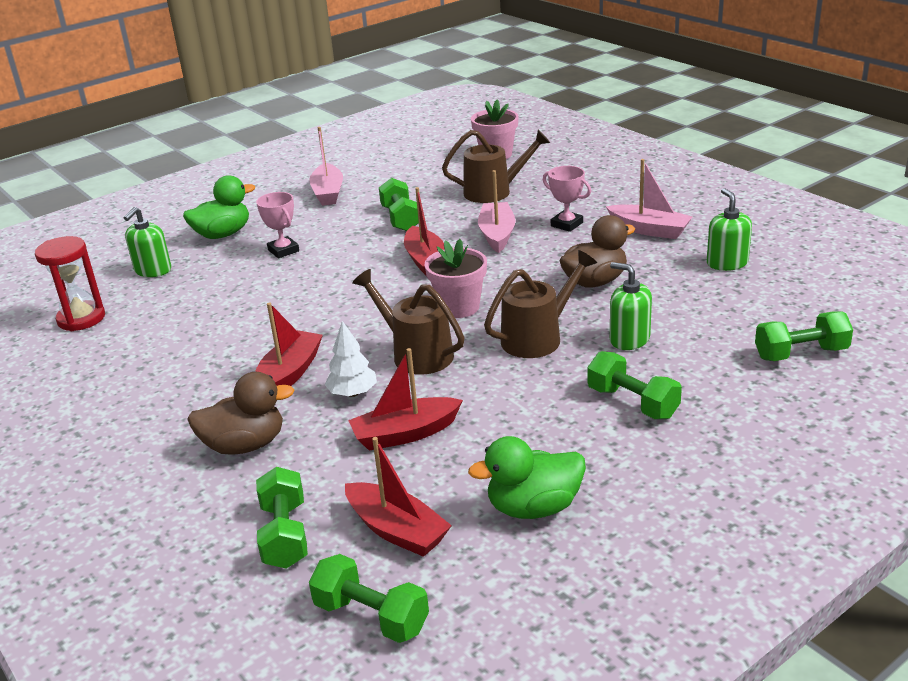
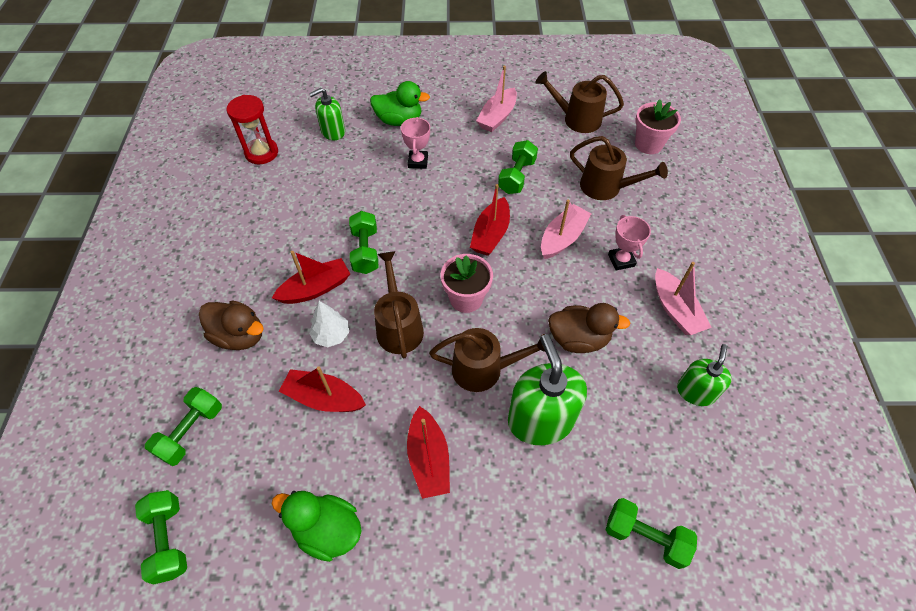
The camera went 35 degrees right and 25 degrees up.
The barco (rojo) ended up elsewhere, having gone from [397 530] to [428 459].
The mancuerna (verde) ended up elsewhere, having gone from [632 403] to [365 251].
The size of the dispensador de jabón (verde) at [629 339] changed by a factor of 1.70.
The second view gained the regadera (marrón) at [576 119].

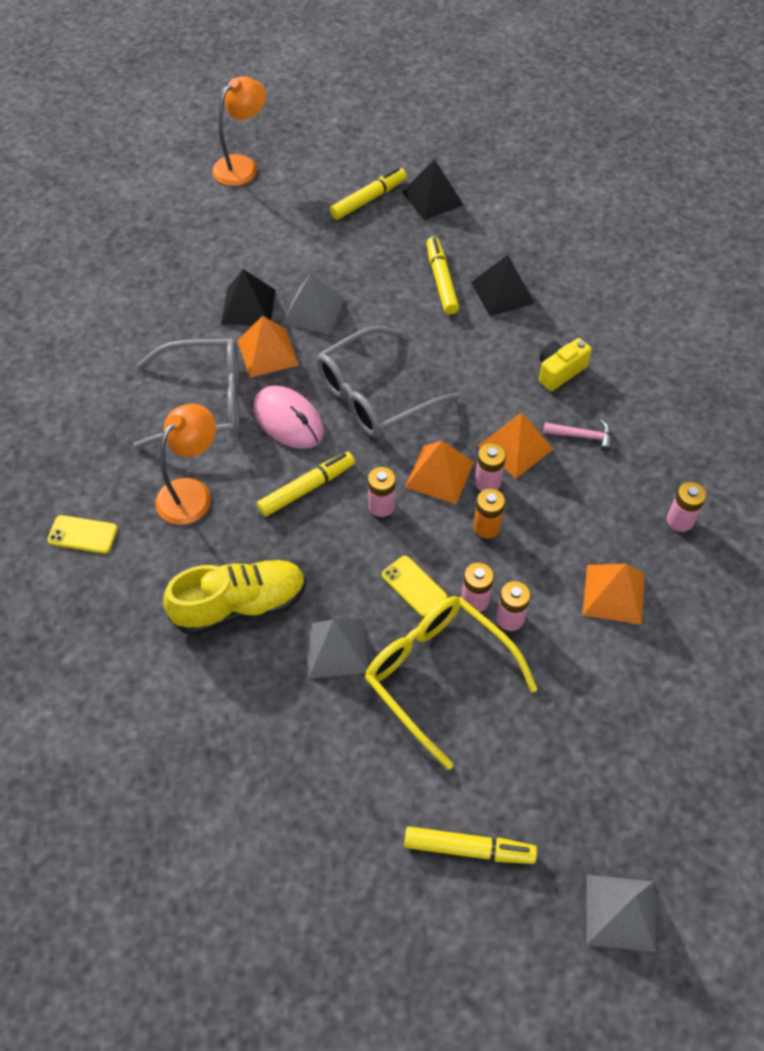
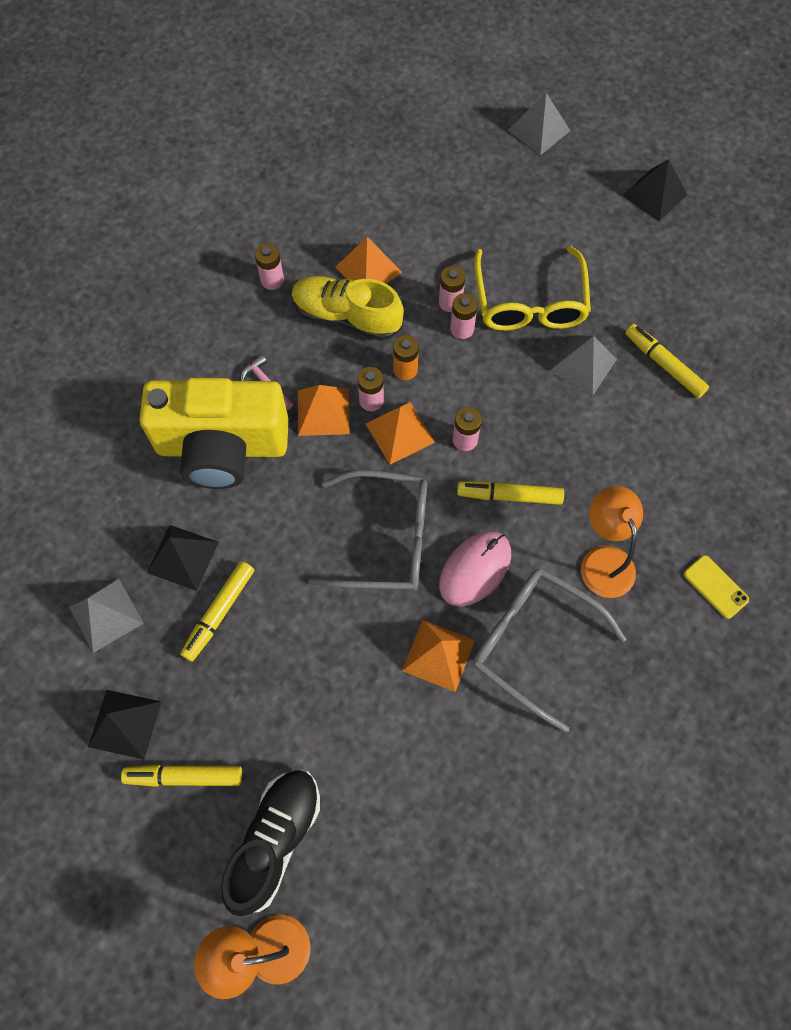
The camera went 140 degrees left and 10 degrees up.
The lámpara (naranja) at [191 493] ended up facing another way, 90 degrees clockwise from before.
The zapato (amarillo) ended up elsewhere, having gone from [240 605] to [346 317].
The pirámide (negro) ended up elsewhere, having gone from [248 306] to [655 195].
The ratón (rosa) at [288 420] ended up facing another way, 45 degrees clockwise from before.
The pirámide (gris) ended up elsewhere, having gone from [313 311] to [106 615].
The second view lost the móvil (amarillo) at [414 586].
The rotulador (amarillo) ended up elsewhere, having gone from [469 849] to [664 364].
The size of the cámara (amarillo) at [559 371] changed by a factor of 2.45.
The second view gained the zapato (negro) at [275 840].

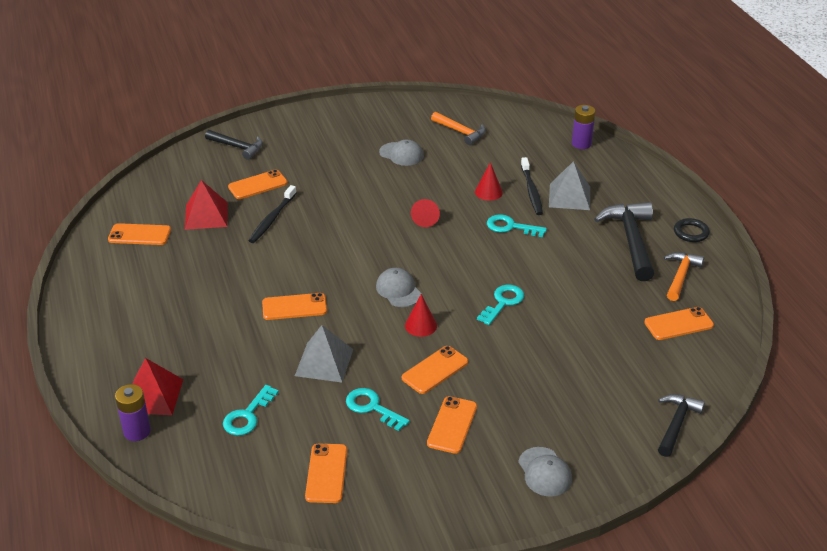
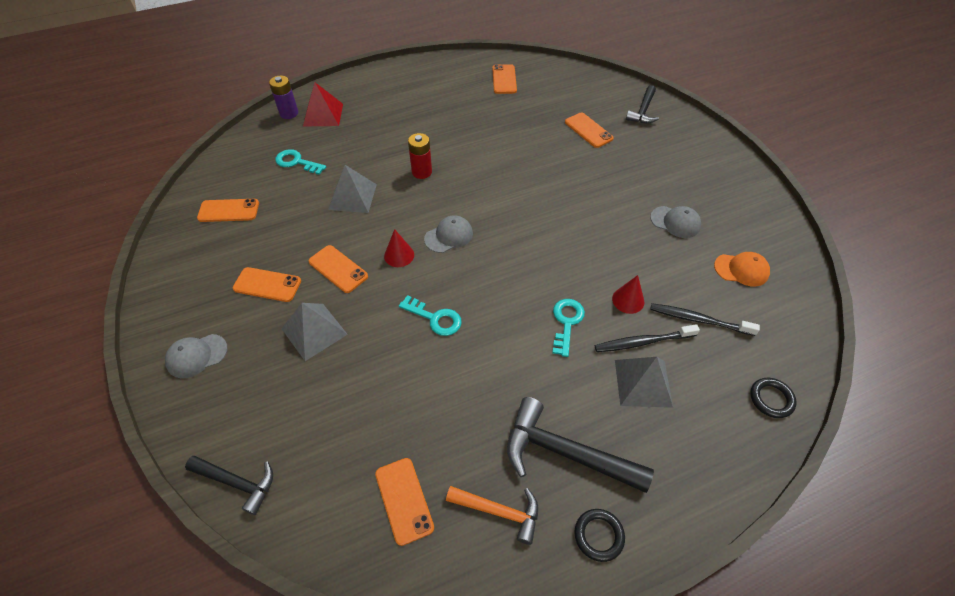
The camera went 85 degrees right and 15 degrees up.
The second view lost the pirámide (rojo) at [206 215].
The cepillo de dientes (negro) ended up elsewhere, having gone from [272 219] to [698 320].
Where the móvil (naranja) stood at [294 307], the pila (rojo) came to stand at [422 172].
The second view lost the llave (turquesa) at [372 408].
The gorra (gris) at [401 154] ended up facing another way, 90 degrees counterclockwise from before.
The second view lost the cono (rojo) at [426 218].
Where the martillo (naranja) stood at [460 132], the gorra (naranja) came to stand at [741 270].
Where the pila (morado) stood at [581 144], the anillo (negro) came to stand at [771 399].
The martillo (negro) at [631 240] ended up facing another way, 150 degrees counterclockwise from before.
The second view gained the pirámide (gris) at [314 331].

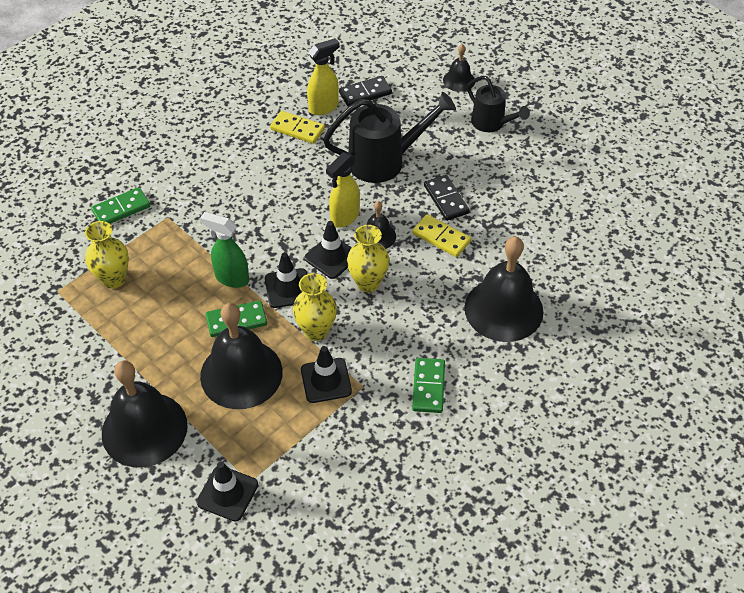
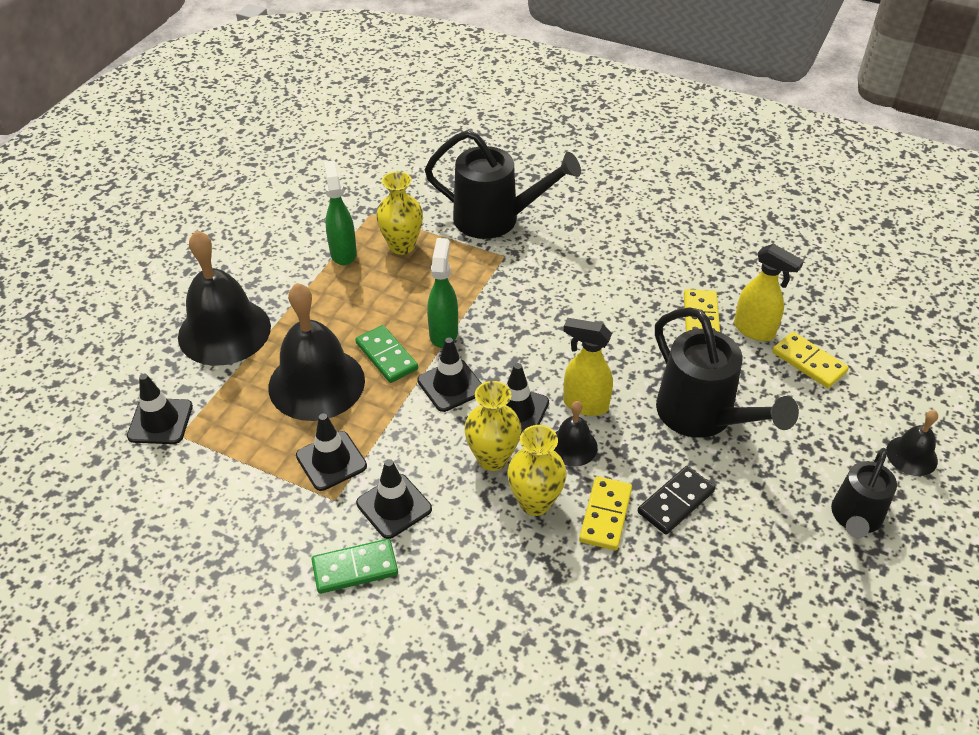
The camera went 70 degrees right and 5 degrees down.
Where the ficha de dominó (verde) stood at [121 209], the regadera (negro) came to stand at [496 219].
The florero (amarillo) ended up elsewhere, having gone from [316 331] to [535 502].
What was the ficha de dominó (negro) at [365 93] turned into the ficha de dominó (amarillo) at [808 362].
The second view lost the campana (negro) at [503 309].
The second view gained the pulverizador (verde) at [343 253].
The second view gained the cono de tráfico (negro) at [394 506].

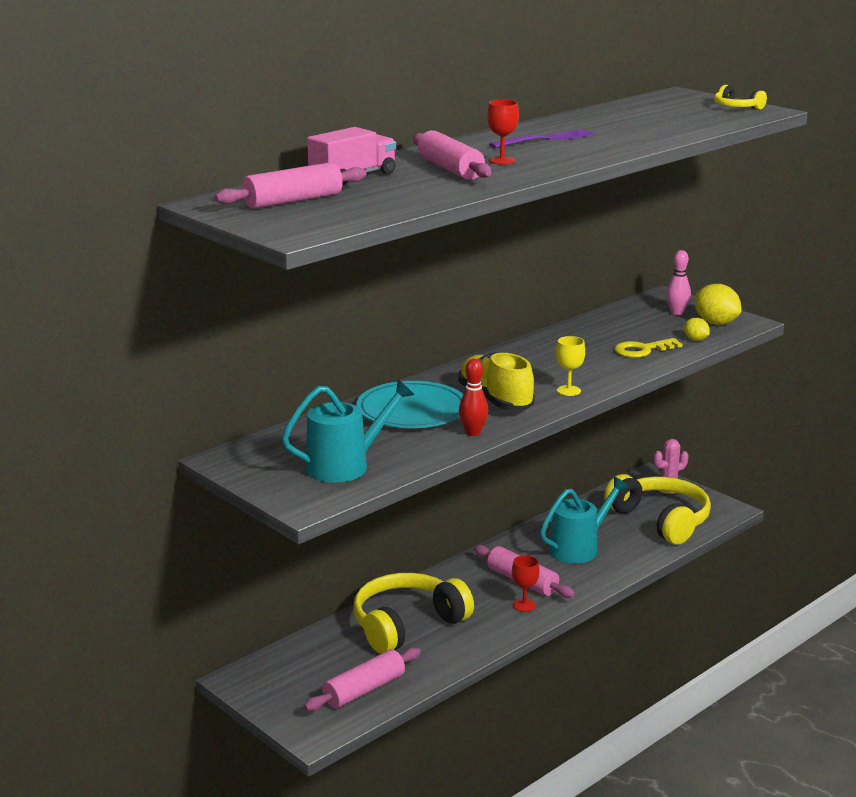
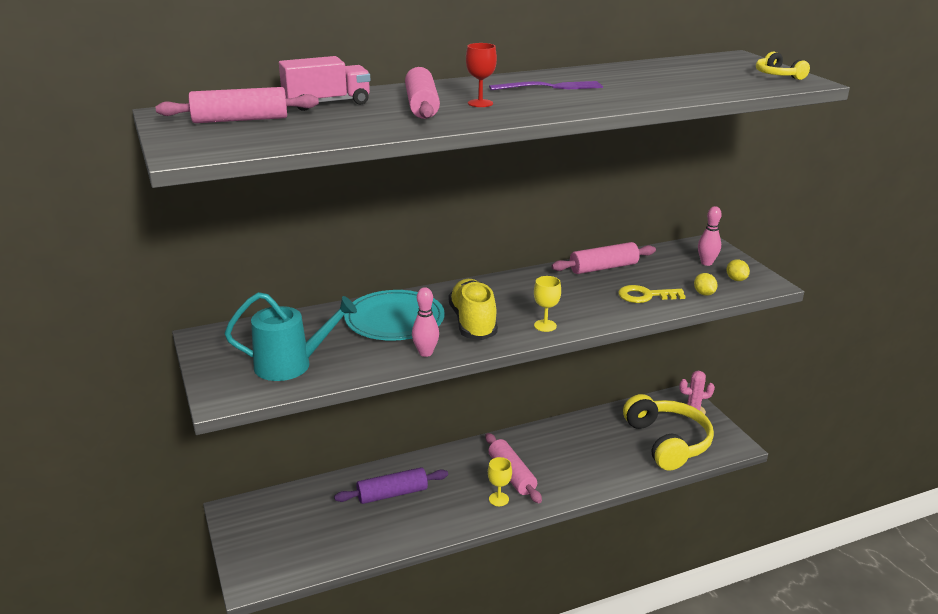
The camera went 20 degrees right and 5 degrees up.
The rodillo (rosa) ended up elsewhere, having gone from [364 690] to [603 268].
Where the auriculares (amarillo) stood at [407 625], the rodillo (morado) came to stand at [392 494].
What was the bolo (rojo) at [473 433] turned into the bolo (rosa) at [425 353].
What was the copa (rojo) at [524 605] turned into the copa (amarillo) at [498 499].
The second view lost the regadera (turquesa) at [579 548].
The size of the limón (amarillo) at [715 323] changed by a factor of 0.55.

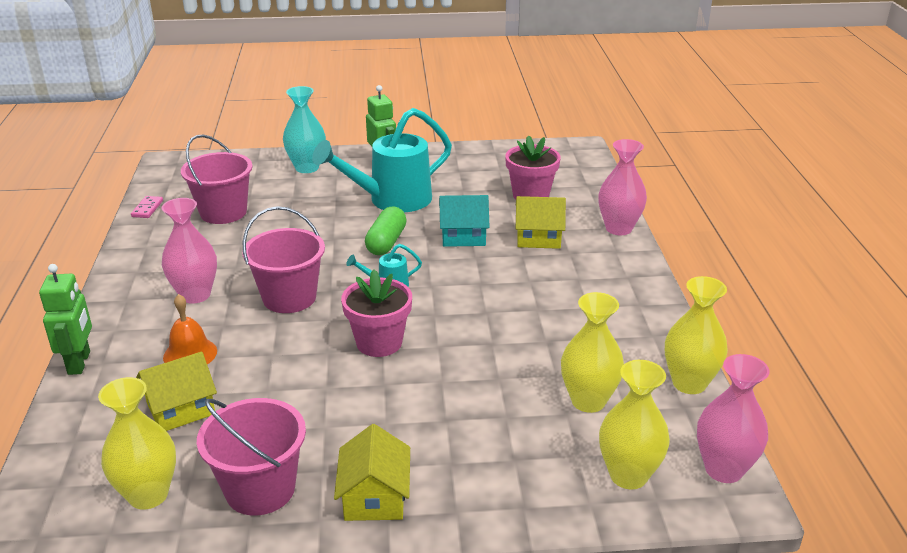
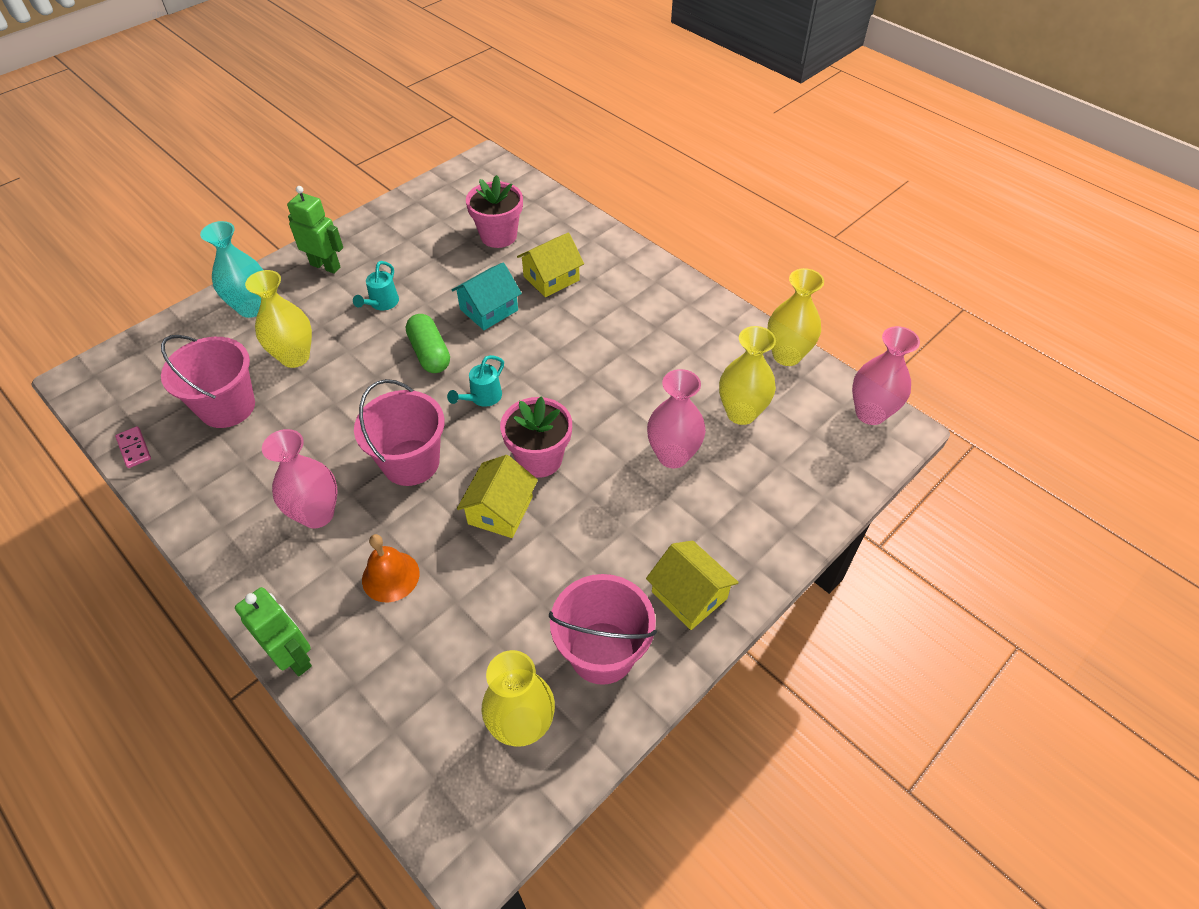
The camera went 40 degrees left and 20 degrees up.
The casa (amarillo) ended up elsewhere, having gone from [181 408] to [500 510].
The size of the regadera (turquesa) at [392 200] changed by a factor of 0.43.
The florero (rosa) ended up elsewhere, having gone from [618 228] to [673 456].
The florero (amarillo) ended up elsewhere, having gone from [628 475] to [295 357].

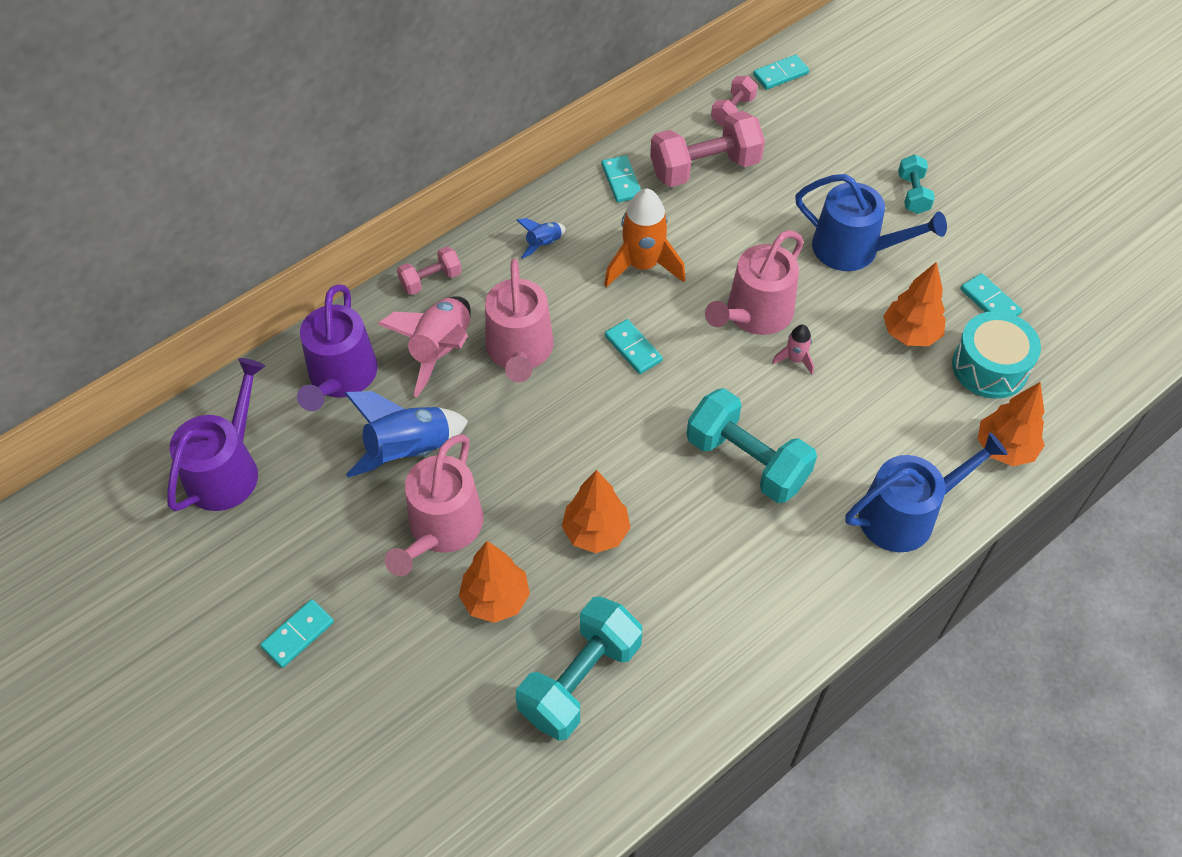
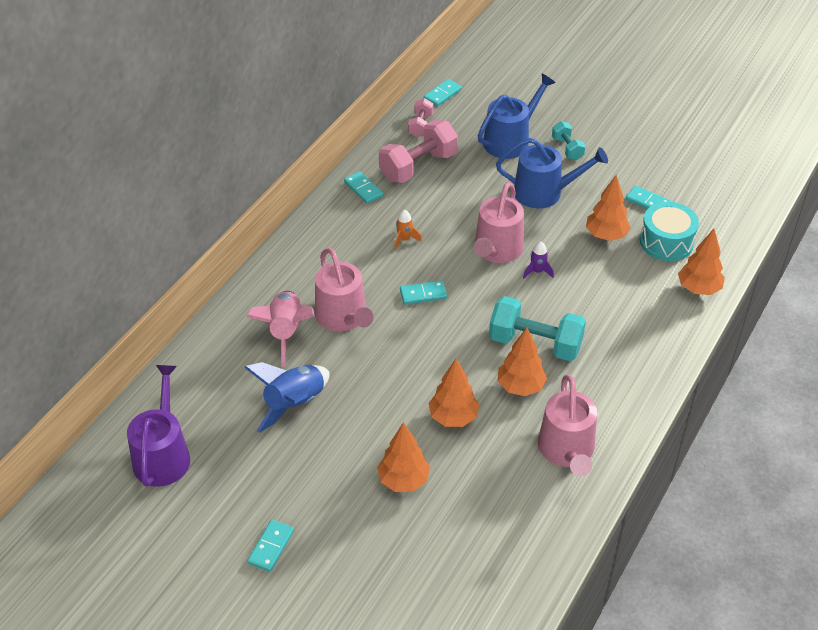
The camera went 20 degrees left and 10 degrees down.
The second view lost the regadera (morado) at [341 377].
The regadera (rosa) ended up elsewhere, having gone from [442 528] to [567 450].
The second view lost the mancuerna (rosa) at [431 280].
The second view lost the mancuerna (turquesa) at [580 680].
The second view lost the cohete (azul) at [543 244].
The size of the cohete (naranja) at [642 265] changed by a factor of 0.50.
The ficha de dominó (turquesa) at [633 348] ended up facing another way, 45 degrees counterclockwise from before.
What was the cohete (rosa) at [795 359] turned into the cohete (morado) at [537 271].
The regadera (azul) ended up elsewhere, having gone from [905 514] to [510 140].
The second view gained the árbol (naranja) at [520 386].

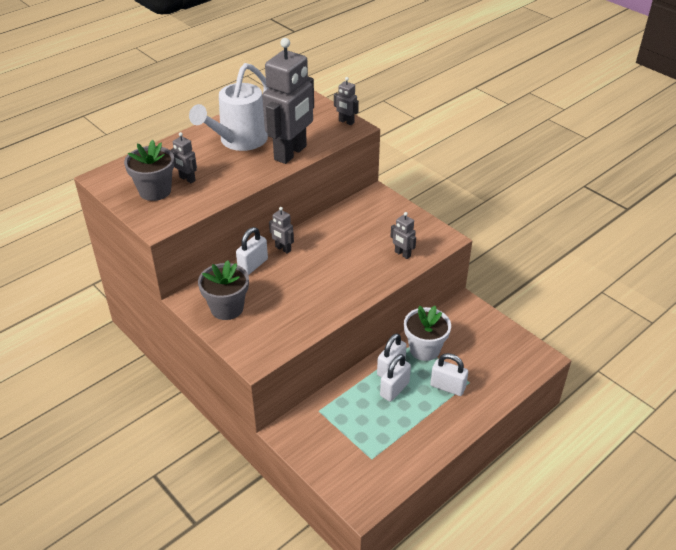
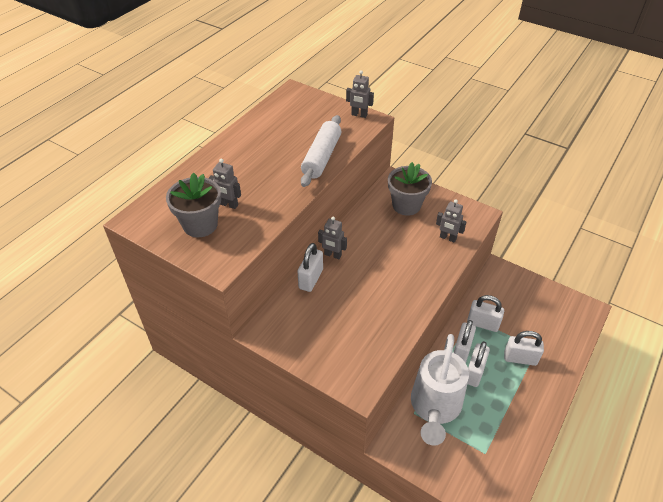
The camera went 15 degrees left and 5 degrees up.
The regadera (blanco) ended up elsewhere, having gone from [239 141] to [435 407].
The maceta (gris) ended up elsewhere, having gone from [227 308] to [406 205].
Where the robot (gris) stood at [291 153], the rodillo (blanco) came to stand at [321 157].
Where the maceta (blanco) stood at [424 349], the candado (blanco) came to stand at [482 324].

